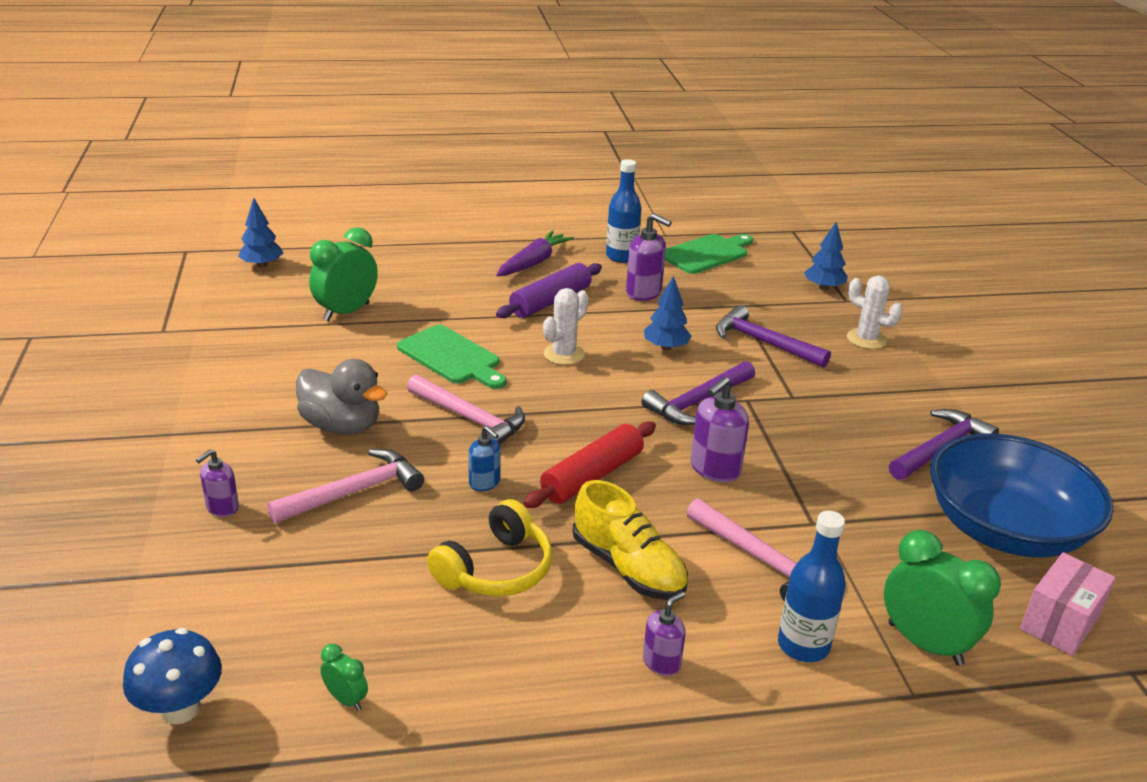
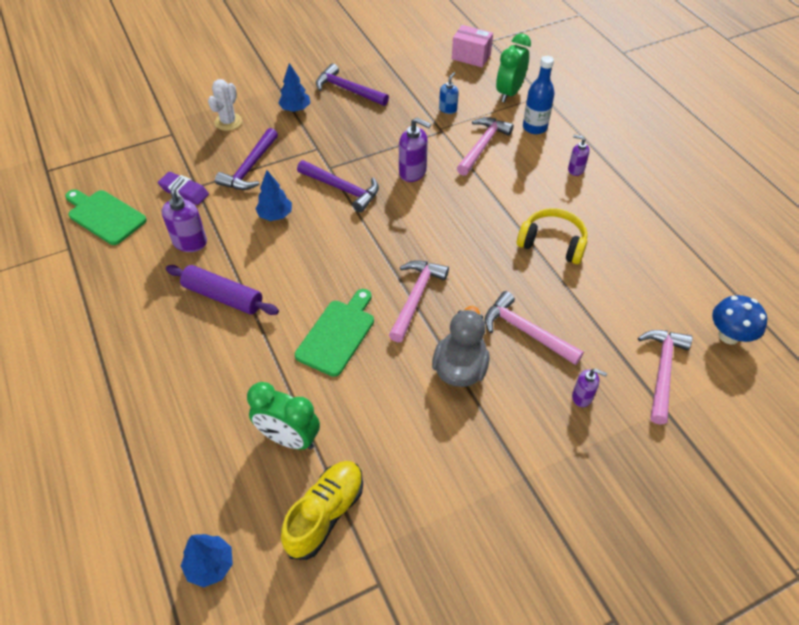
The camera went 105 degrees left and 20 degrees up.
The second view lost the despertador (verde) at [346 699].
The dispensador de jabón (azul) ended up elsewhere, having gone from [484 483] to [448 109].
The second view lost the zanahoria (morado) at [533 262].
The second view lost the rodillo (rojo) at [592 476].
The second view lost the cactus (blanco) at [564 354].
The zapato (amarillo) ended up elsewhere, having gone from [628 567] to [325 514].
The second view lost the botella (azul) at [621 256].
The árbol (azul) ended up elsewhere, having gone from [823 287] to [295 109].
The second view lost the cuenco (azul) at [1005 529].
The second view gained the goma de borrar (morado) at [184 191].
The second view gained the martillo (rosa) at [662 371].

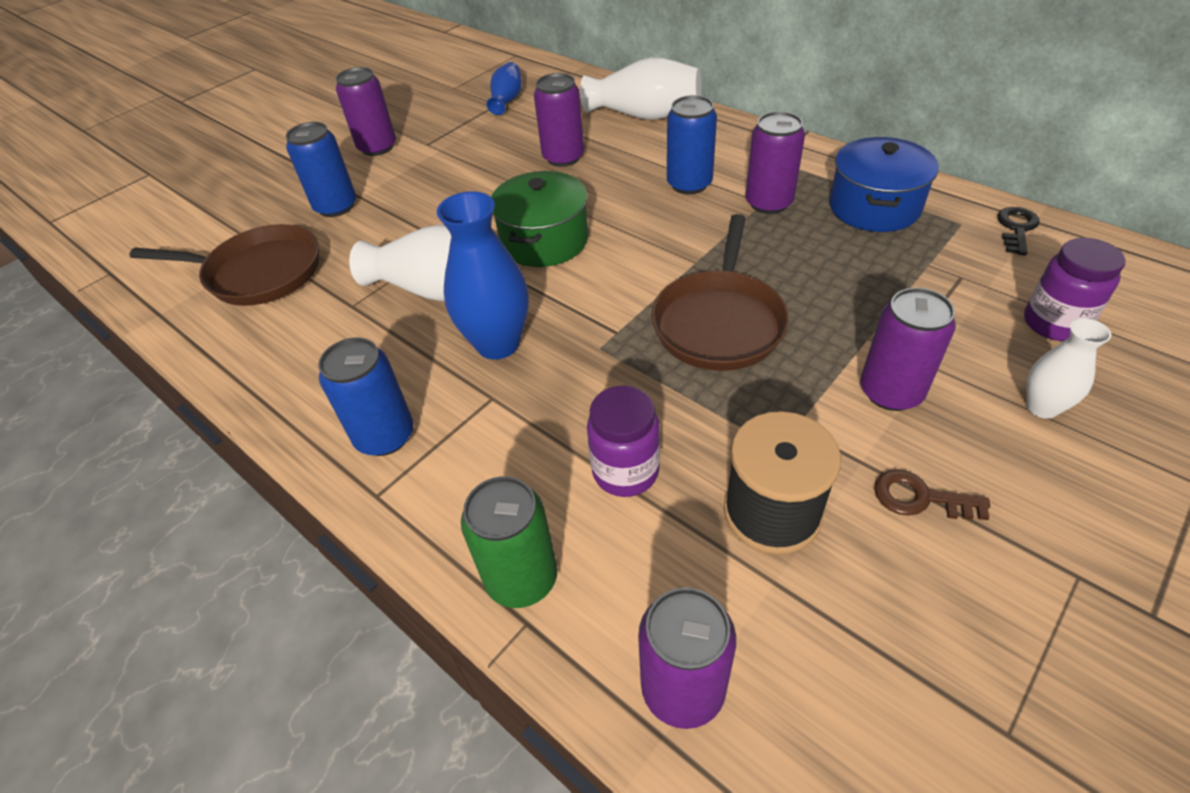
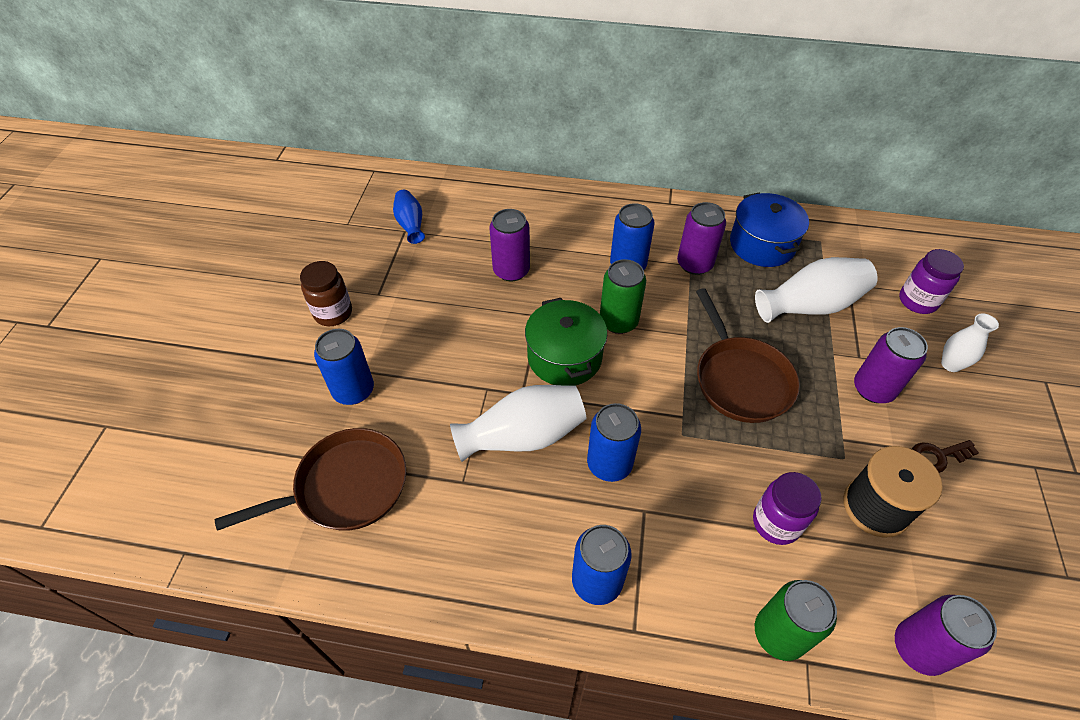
The camera went 35 degrees left and 5 degrees up.
Where the lata (morado) stood at [377 147], the tarro (marrón) came to stand at [333 313].
Where the florero (azul) stood at [498 344], the lata (azul) came to stand at [609 464].
The florero (blanco) ended up elsewhere, having gone from [644 115] to [810 306].
The second view lost the llave (negro) at [1016 228].
The second view gained the lata (verde) at [618 321].

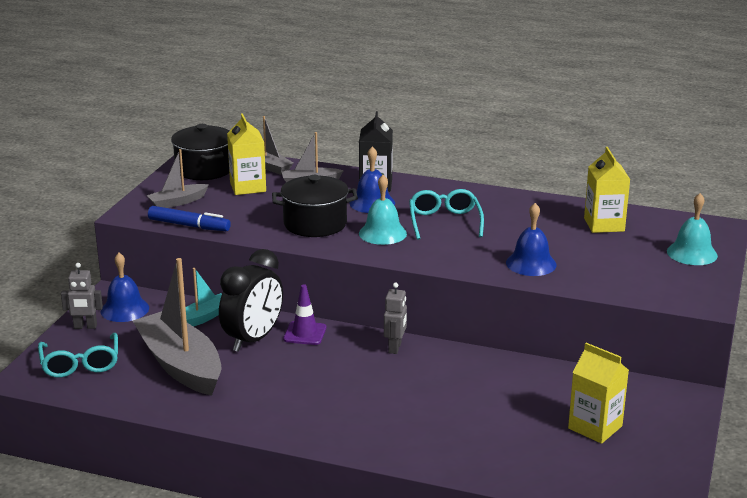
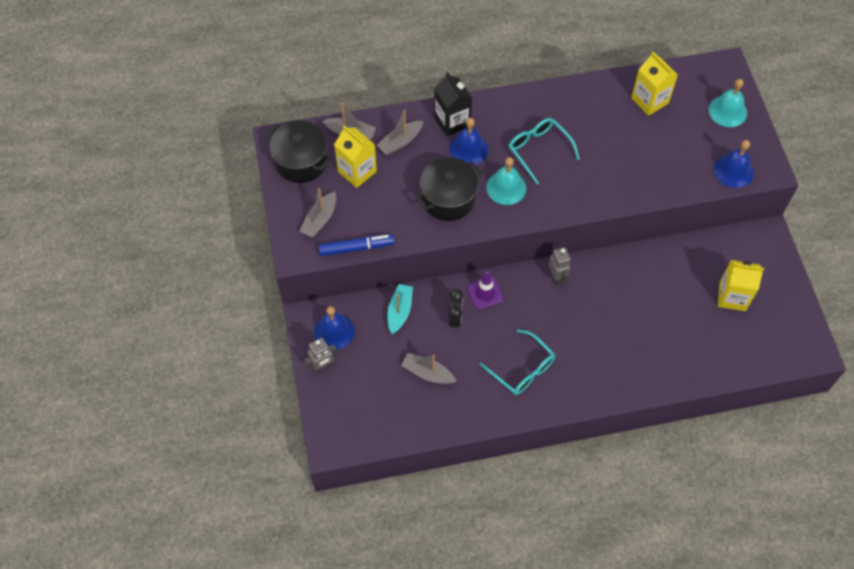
The camera went 30 degrees left and 35 degrees up.
The gafas (turquesa) ended up elsewhere, having gone from [80 363] to [521 368].
The size of the barco (gris) at [180 365] changed by a factor of 0.50.
The size of the despertador (negro) at [253 339] changed by a factor of 0.54.
The campana (azul) ended up elsewhere, having gone from [531 263] to [733 171].

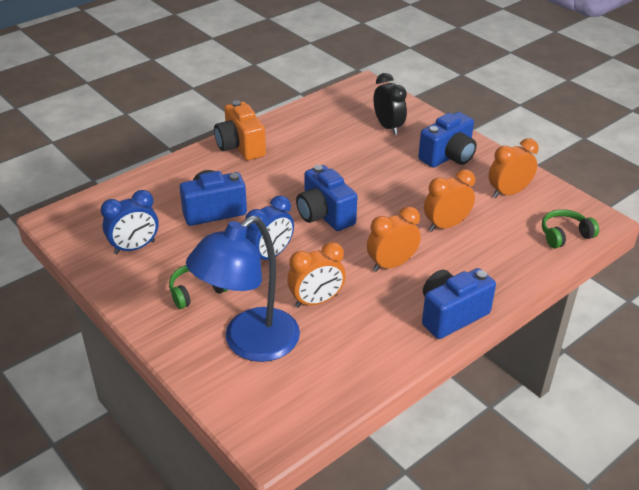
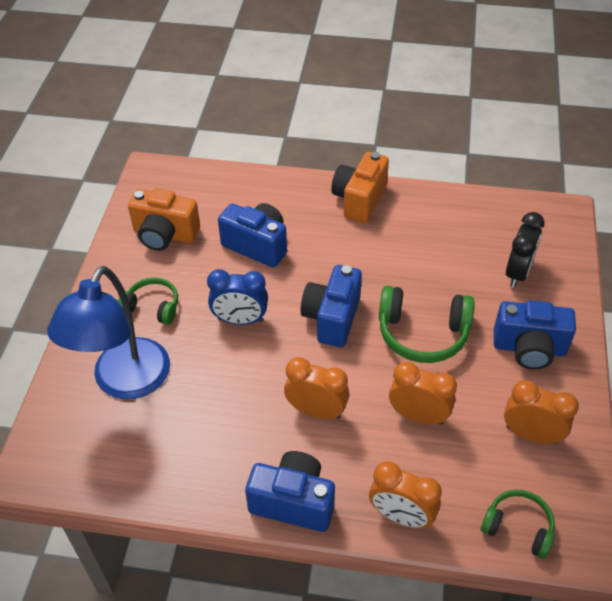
The camera went 50 degrees right and 10 degrees up.
Where the despertador (azul) stood at [134 247], the cámara (naranja) came to stand at [165 235].
The lámpara (azul) at [249 343] ended up facing another way, 75 degrees counterclockwise from before.
The despertador (naranja) ended up elsewhere, having gone from [316 301] to [401 516].
The second view gained the auriculares (verde) at [422 334].

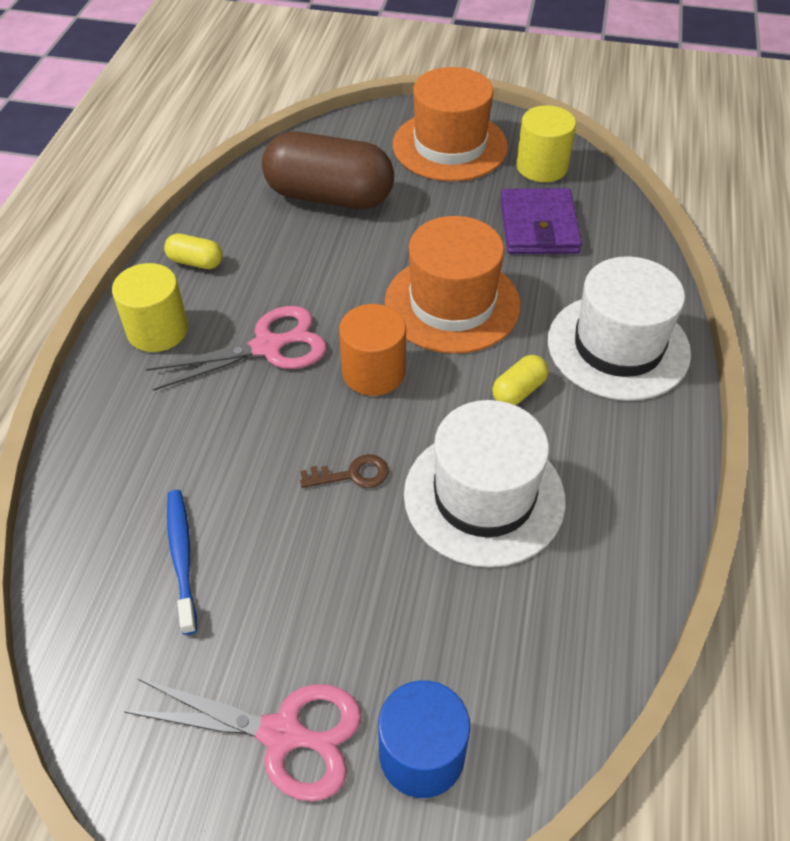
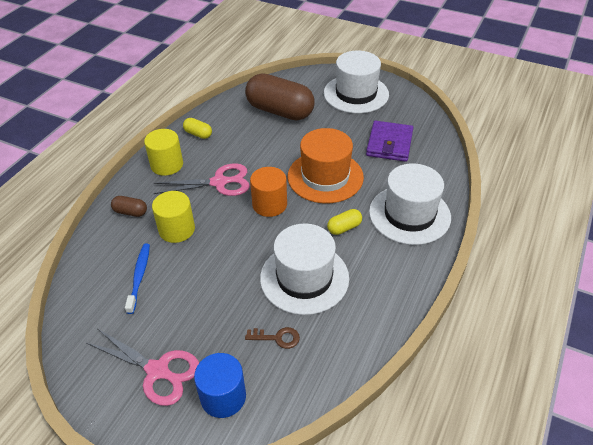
The camera went 15 degrees right and 5 degrees down.
The llave (marrón) ended up elsewhere, having gone from [352 474] to [277 338].
What was the sombrero (naranja) at [450 146] turned into the sombrero (blanco) at [356 94].
The cilindro (amarillo) ended up elsewhere, having gone from [542 167] to [177 229].
The second view gained the cápsula (marrón) at [130 212].

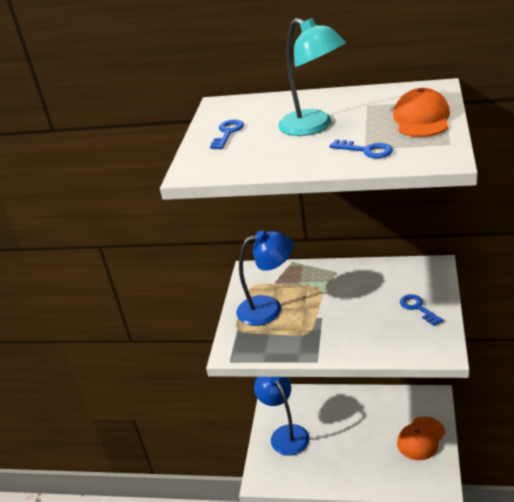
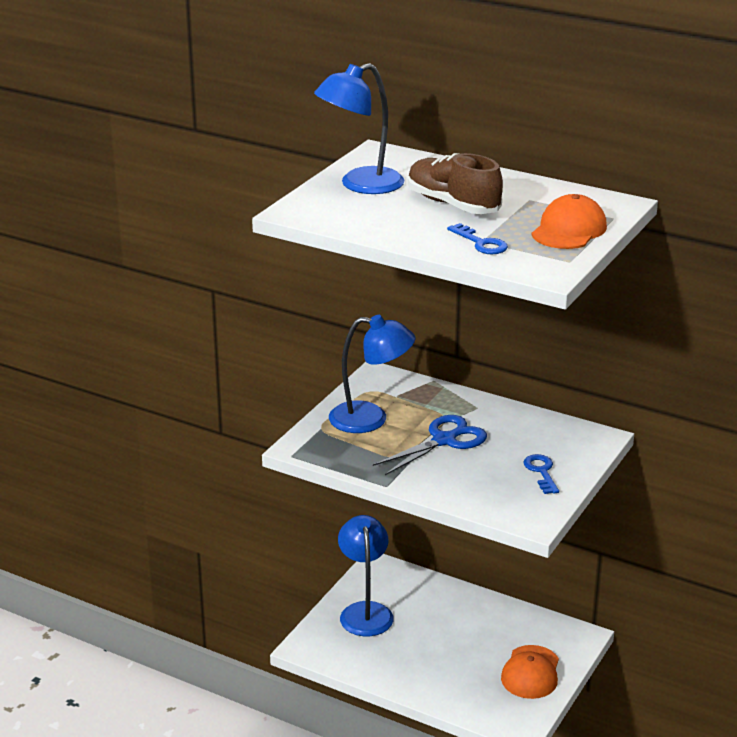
The camera went 15 degrees right and 5 degrees down.
Where the llave (azul) stood at [227 133], the lámpara (azul) came to stand at [360 185].
Where the lámpara (turquesa) stood at [314 126], the zapato (marrón) came to stand at [453 204].
The gorra (naranja) at [421 438] ended up facing another way, 45 degrees counterclockwise from before.
The second view gained the tijeras (azul) at [444 440].

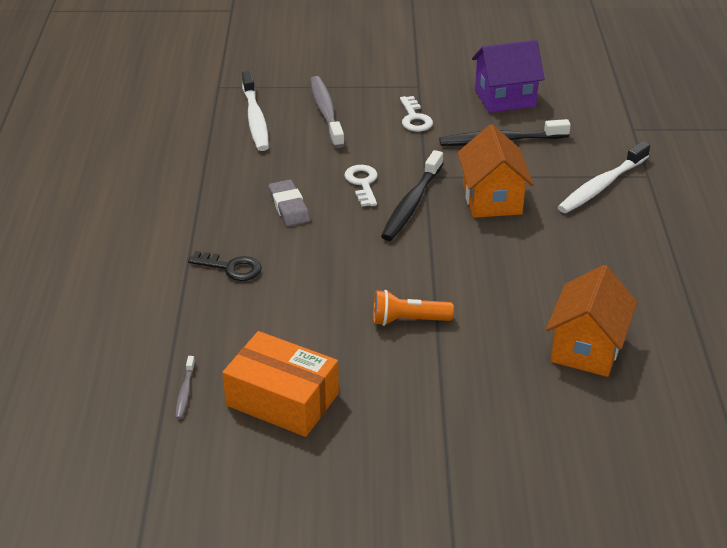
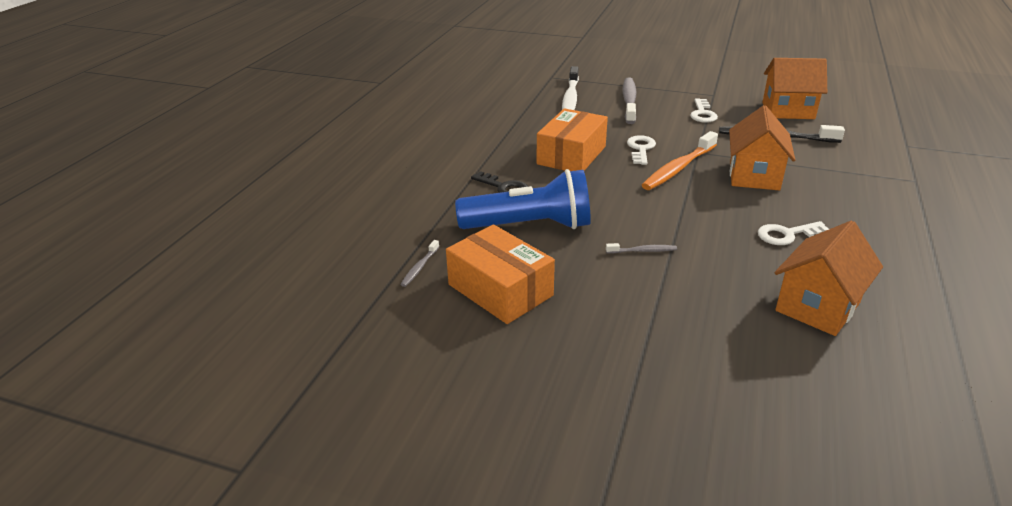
The camera went 20 degrees right and 5 degrees down.
Where the goma de borrar (gris) stood at [289 207], the caja (naranja) came to stand at [571 155].
Where the lámpara de mano (naranja) stood at [408 320], the cepillo de dientes (gris) came to stand at [643 251].
What was the cepillo de dientes (negro) at [411 204] turned into the cepillo de dientes (naranja) at [678 168].
What was the casa (morado) at [505 98] turned into the casa (naranja) at [788 111].
The second view lost the cepillo de dientes (blanco) at [601 186].
The second view gained the lámpara de mano (azul) at [529 226].
The second view gained the llave (blanco) at [786 235].

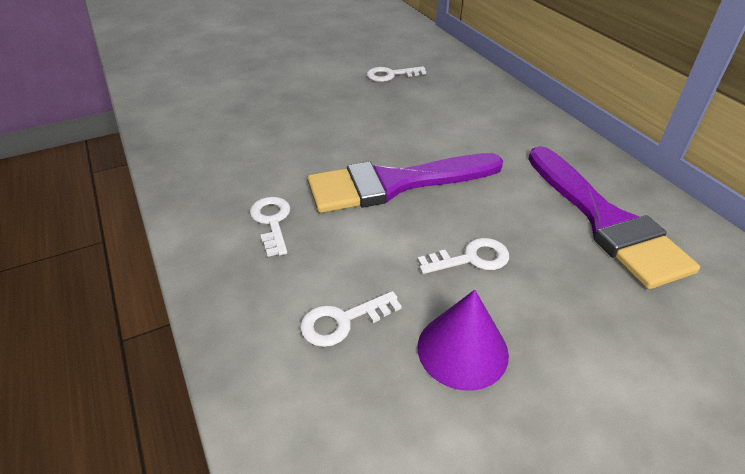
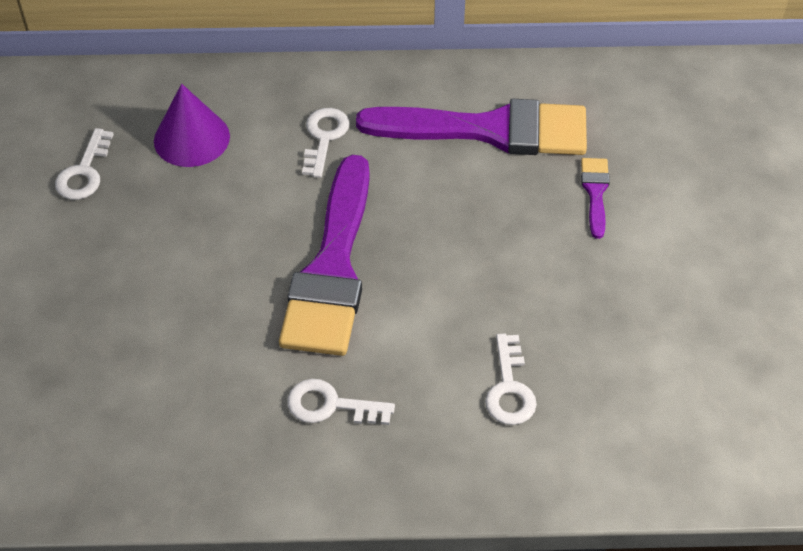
The camera went 65 degrees left and 10 degrees up.
The llave (blanco) ended up elsewhere, having gone from [471 258] to [324 137].
The cono (morado) ended up elsewhere, having gone from [462 350] to [191 138].
The second view gained the pincel (morado) at [595 192].

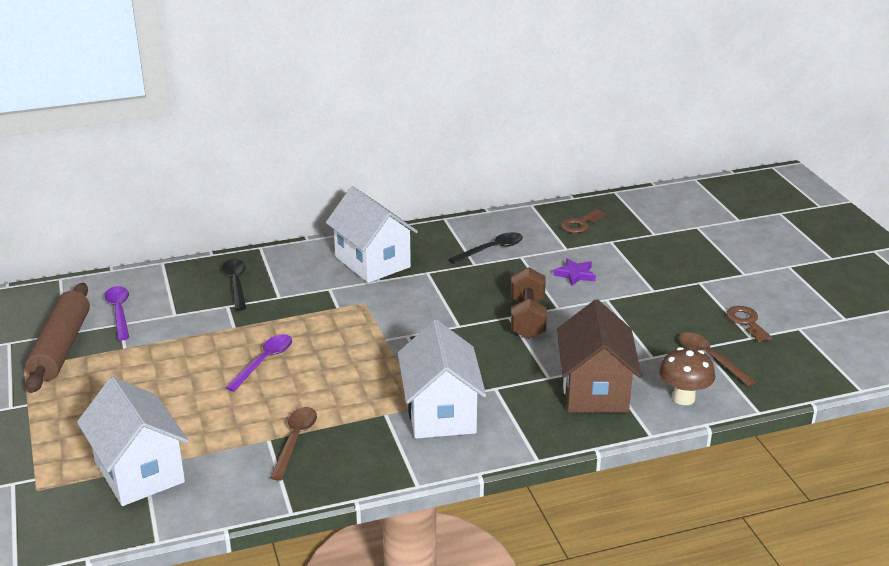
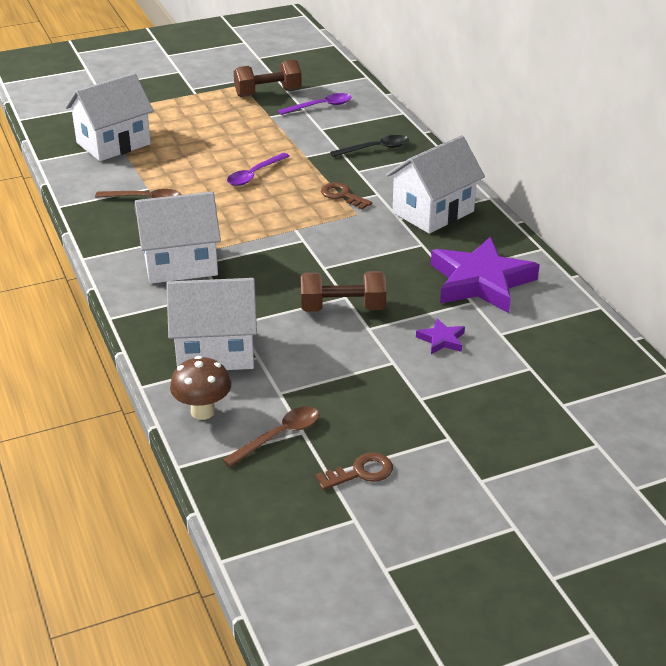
The camera went 85 degrees right and 5 degrees up.
Where the rodillo (marrón) stood at [61 347], the mancuerna (marrón) came to stand at [268 93].
The cuchara (morado) at [264 361] ended up facing another way, 105 degrees clockwise from before.
Where the cuchara (negro) stood at [491 249], the estrella (morado) came to stand at [481 281].
What was the casa (marrón) at [594 390] turned into the casa (blanco) at [215 351].
The llave (marrón) ended up elsewhere, having gone from [580 224] to [342 195].

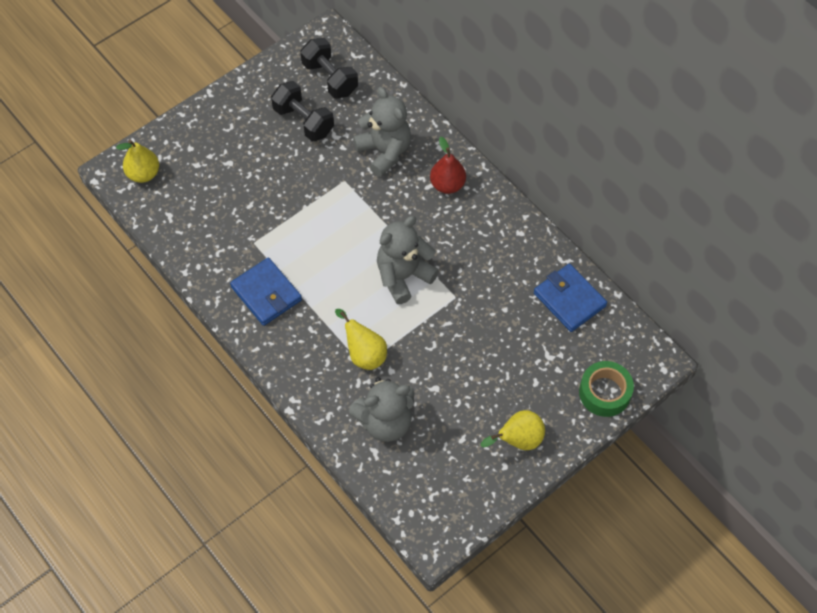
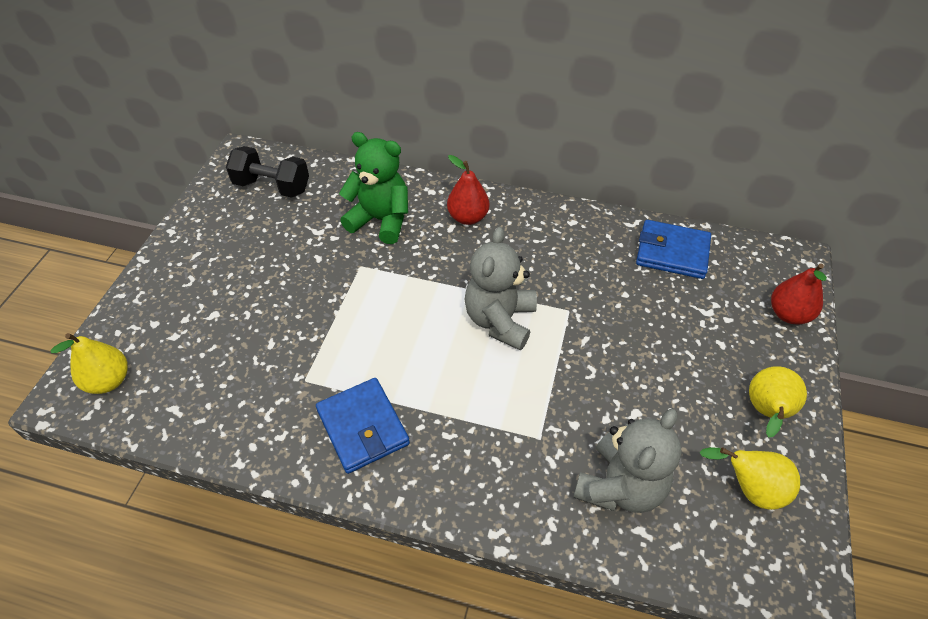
The camera went 35 degrees left and 10 degrees down.
The cartera (azul) at [266 293] ended up facing another way, 45 degrees clockwise from before.
The second view lost the mancuerna (negro) at [303 121].
The pera (amarillo) ended up elsewhere, having gone from [364 354] to [749 489].
What was the osito (gris) at [384 151] turned into the osito (verde) at [381 220].
Where the cinta adhesiva (verde) stood at [604 392], the pera (rojo) came to stand at [788 314].

